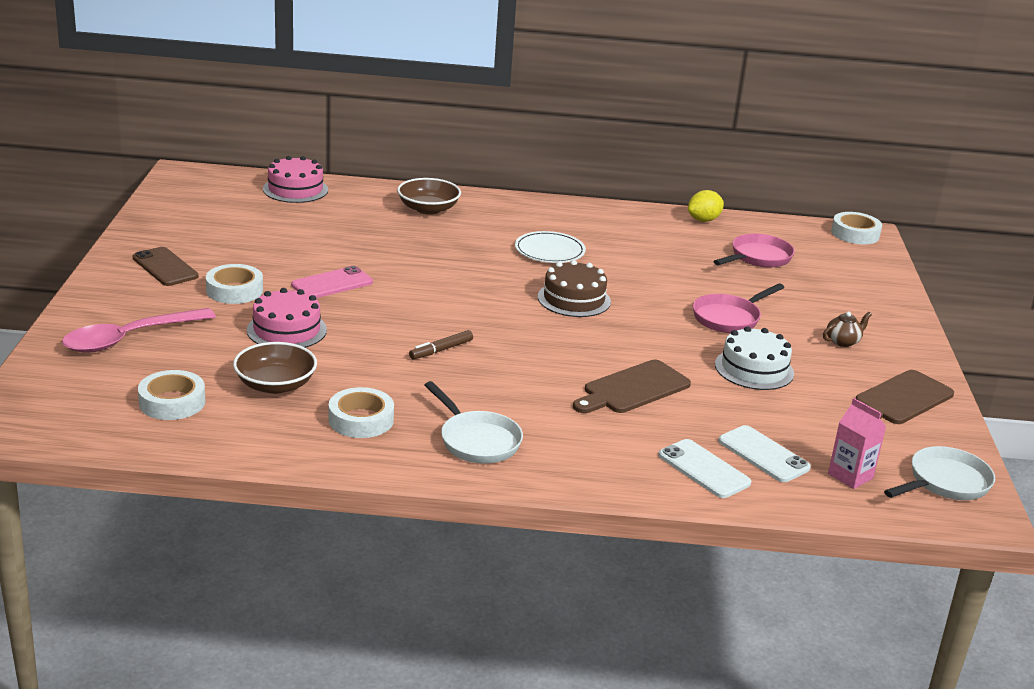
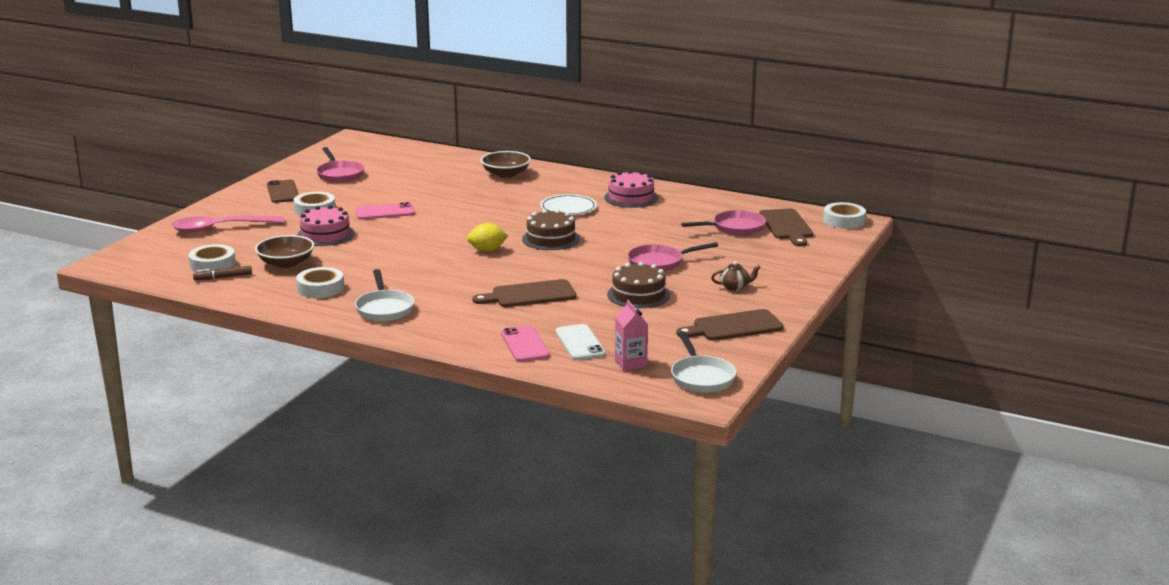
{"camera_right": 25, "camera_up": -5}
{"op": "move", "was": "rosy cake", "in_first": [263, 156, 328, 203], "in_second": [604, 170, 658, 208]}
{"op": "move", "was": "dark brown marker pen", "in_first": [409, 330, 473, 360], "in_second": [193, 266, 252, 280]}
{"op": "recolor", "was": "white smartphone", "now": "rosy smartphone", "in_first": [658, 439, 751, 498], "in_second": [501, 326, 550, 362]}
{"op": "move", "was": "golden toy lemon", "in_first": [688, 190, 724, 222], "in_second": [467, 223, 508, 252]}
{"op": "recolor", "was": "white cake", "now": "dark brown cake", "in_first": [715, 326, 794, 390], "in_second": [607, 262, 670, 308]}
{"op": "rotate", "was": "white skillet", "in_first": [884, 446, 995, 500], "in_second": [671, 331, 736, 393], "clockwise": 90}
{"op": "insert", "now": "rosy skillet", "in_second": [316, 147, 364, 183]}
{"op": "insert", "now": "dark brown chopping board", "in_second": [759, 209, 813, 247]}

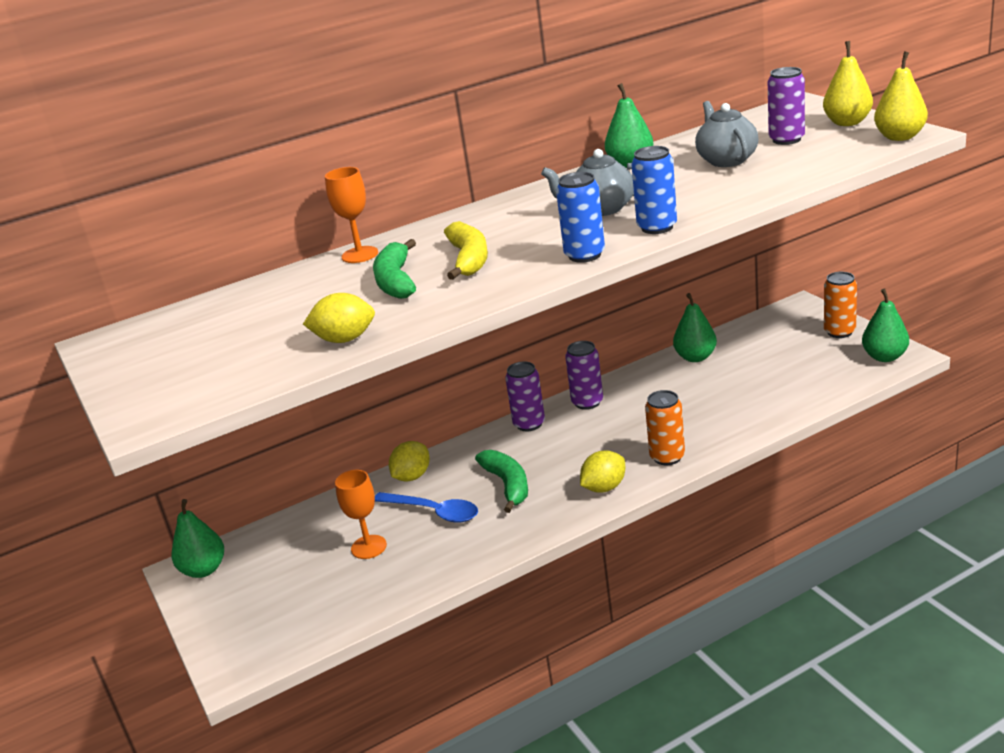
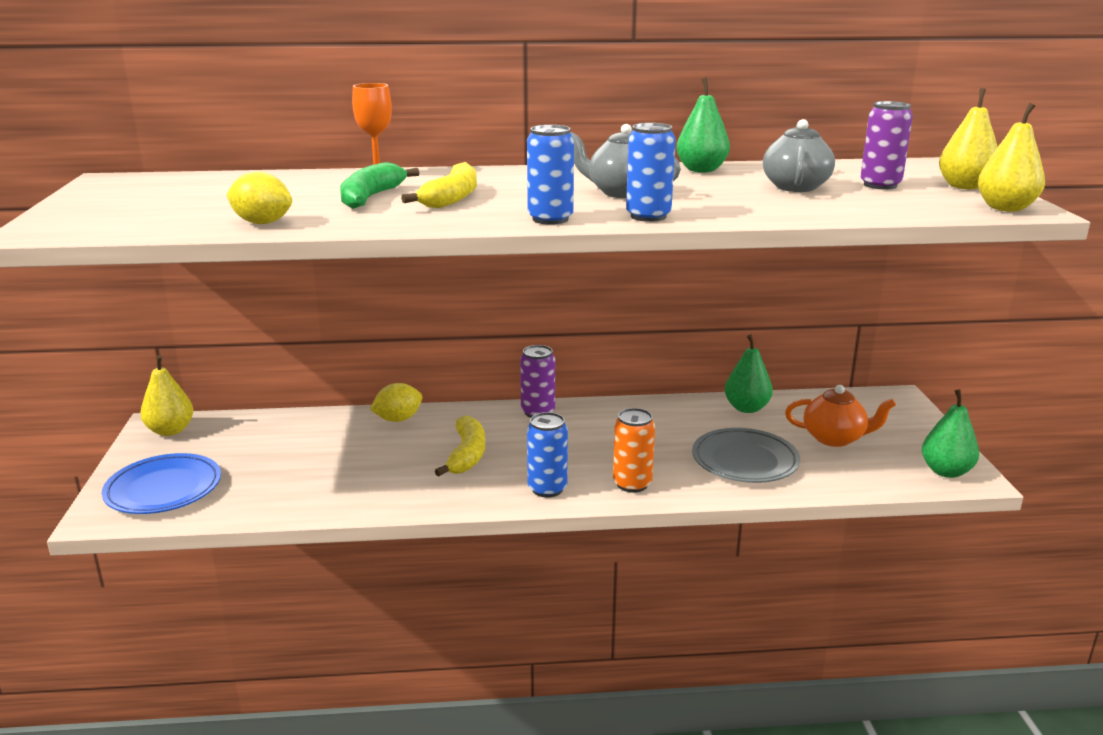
{"camera_right": 20, "camera_up": -5}
{"op": "recolor", "was": "green toy pear", "now": "golden toy pear", "in_first": [172, 499, 224, 578], "in_second": [140, 355, 193, 436]}
{"op": "delete", "was": "bright orange chalice", "in_first": [335, 470, 387, 559]}
{"op": "delete", "was": "cobalt tablespoon", "in_first": [375, 492, 478, 523]}
{"op": "recolor", "was": "green banana", "now": "golden banana", "in_first": [475, 450, 528, 513], "in_second": [435, 416, 485, 477]}
{"op": "delete", "was": "purple can", "in_first": [565, 341, 603, 410]}
{"op": "replace", "was": "golden toy lemon", "now": "cobalt can", "in_first": [580, 451, 625, 493], "in_second": [527, 412, 568, 498]}
{"op": "delete", "was": "bright orange can", "in_first": [824, 272, 857, 338]}
{"op": "insert", "now": "cobalt flat dish", "in_second": [102, 453, 221, 514]}
{"op": "insert", "now": "grey flat dish", "in_second": [692, 428, 800, 483]}
{"op": "insert", "now": "bright orange teapot", "in_second": [785, 385, 896, 447]}

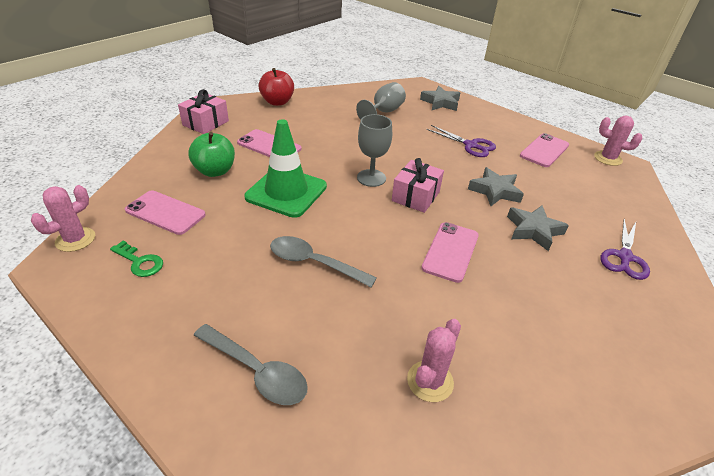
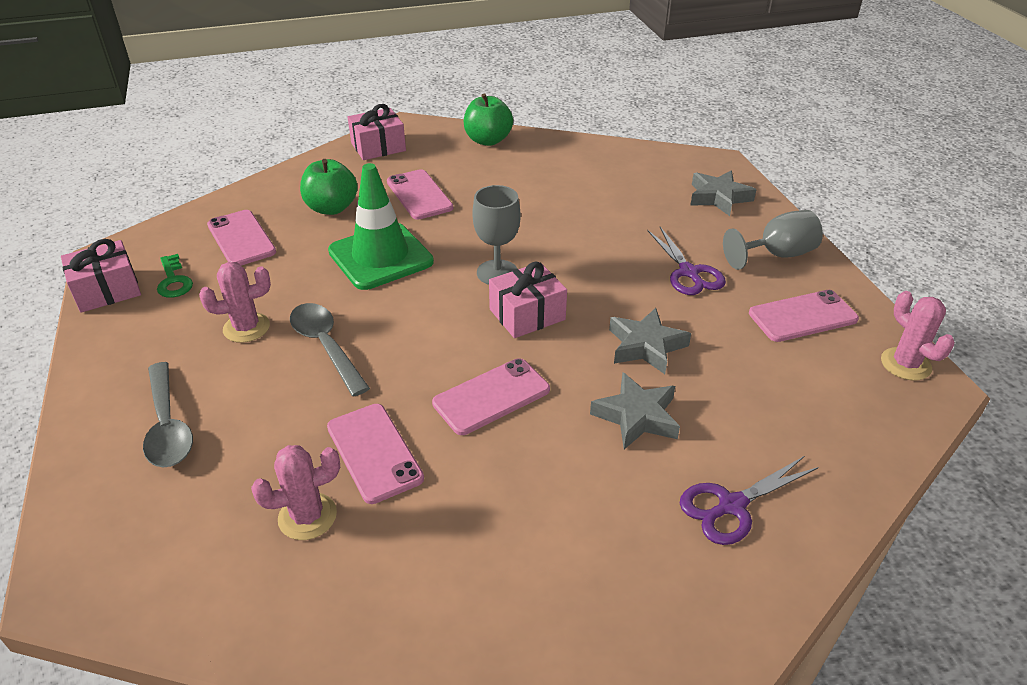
{"camera_right": 35, "camera_up": 0}
{"op": "move", "was": "rosy prickly plant", "in_first": [31, 185, 95, 252], "in_second": [199, 262, 271, 343]}
{"op": "recolor", "was": "red apple", "now": "green apple", "in_first": [258, 68, 294, 106], "in_second": [464, 93, 513, 146]}
{"op": "move", "was": "grey chalice", "in_first": [356, 82, 406, 120], "in_second": [723, 210, 823, 270]}
{"op": "insert", "now": "rosy wrapped gift", "in_second": [61, 239, 141, 313]}
{"op": "insert", "now": "rosy smartphone", "in_second": [327, 404, 424, 504]}

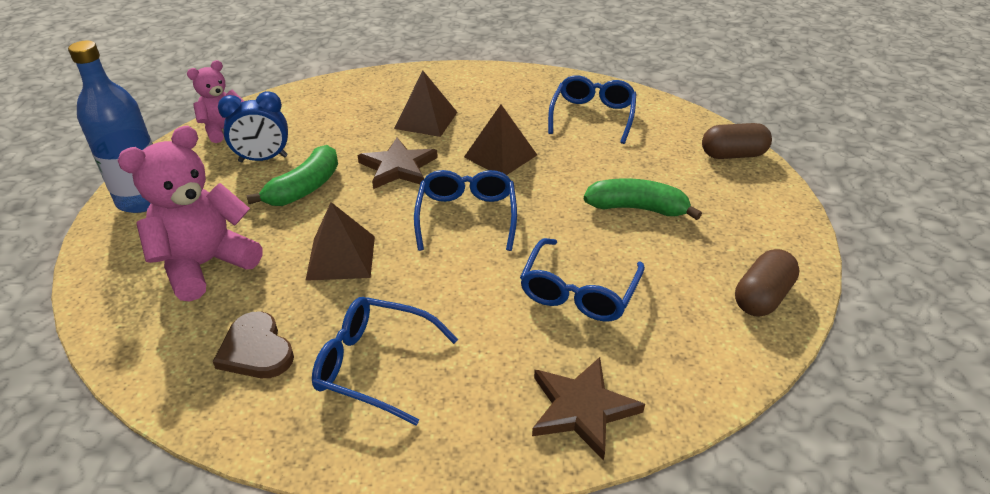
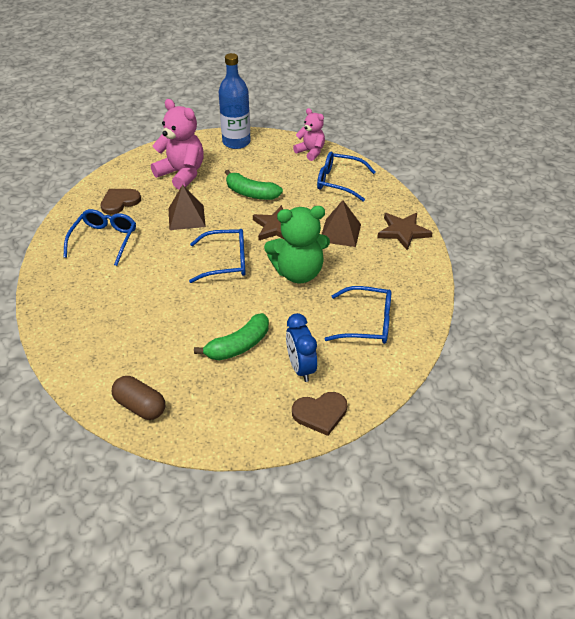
{"camera_right": 85, "camera_up": 5}
{"op": "move", "was": "cobalt bedside clock", "in_first": [218, 91, 288, 162], "in_second": [286, 313, 317, 382]}
{"op": "replace", "was": "dark brown solid pyramid", "now": "green teddy", "in_first": [464, 105, 537, 175], "in_second": [264, 206, 330, 283]}
{"op": "move", "was": "cobalt spectacles", "in_first": [520, 238, 645, 321], "in_second": [317, 152, 375, 201]}
{"op": "move", "was": "dark brown five-pointed star", "in_first": [532, 357, 645, 461], "in_second": [377, 213, 433, 250]}
{"op": "rotate", "was": "green banana", "in_first": [584, 178, 702, 220], "in_second": [194, 313, 269, 360], "clockwise": 45}
{"op": "replace", "was": "dark brown pill shape", "now": "dark brown love heart", "in_first": [702, 123, 772, 159], "in_second": [292, 392, 347, 436]}

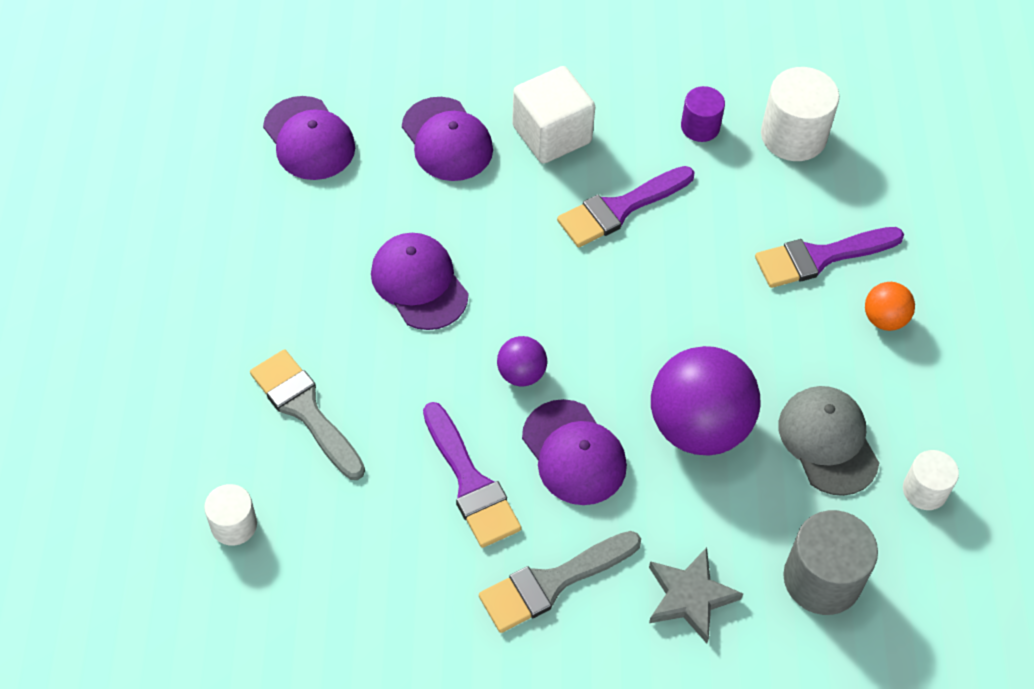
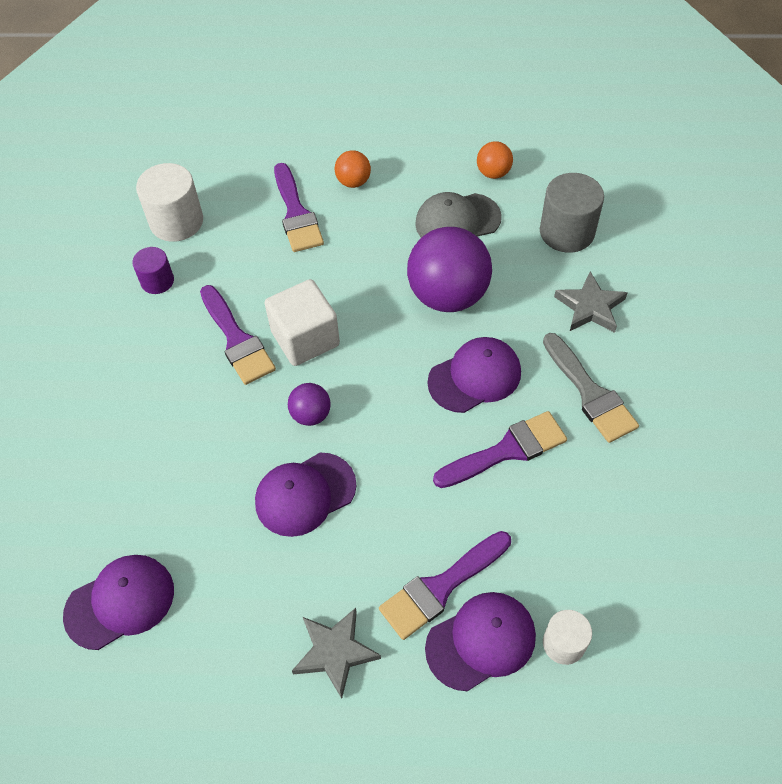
{"camera_right": -85, "camera_up": 0}
{"op": "recolor", "was": "grey brush", "now": "purple brush", "in_first": [250, 349, 365, 480], "in_second": [379, 531, 511, 640]}
{"op": "move", "was": "purple cap", "in_first": [402, 97, 493, 181], "in_second": [425, 592, 536, 691]}
{"op": "move", "was": "purple ball", "in_first": [497, 336, 547, 386], "in_second": [288, 383, 331, 426]}
{"op": "move", "was": "white cube", "in_first": [512, 66, 595, 164], "in_second": [265, 279, 340, 366]}
{"op": "replace", "was": "white solid cylinder", "now": "bright orange ball", "in_first": [903, 450, 959, 510], "in_second": [477, 141, 513, 179]}
{"op": "insert", "now": "grey five-pointed star", "in_second": [292, 608, 381, 699]}

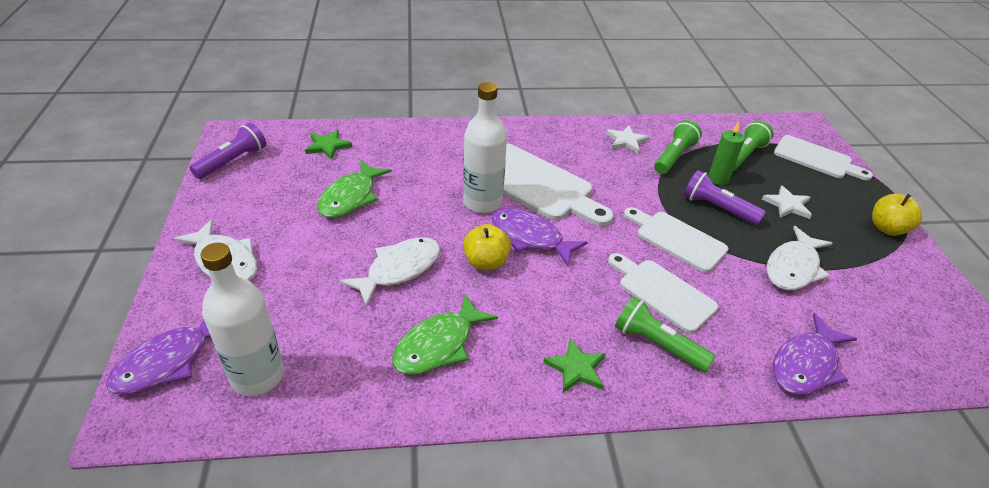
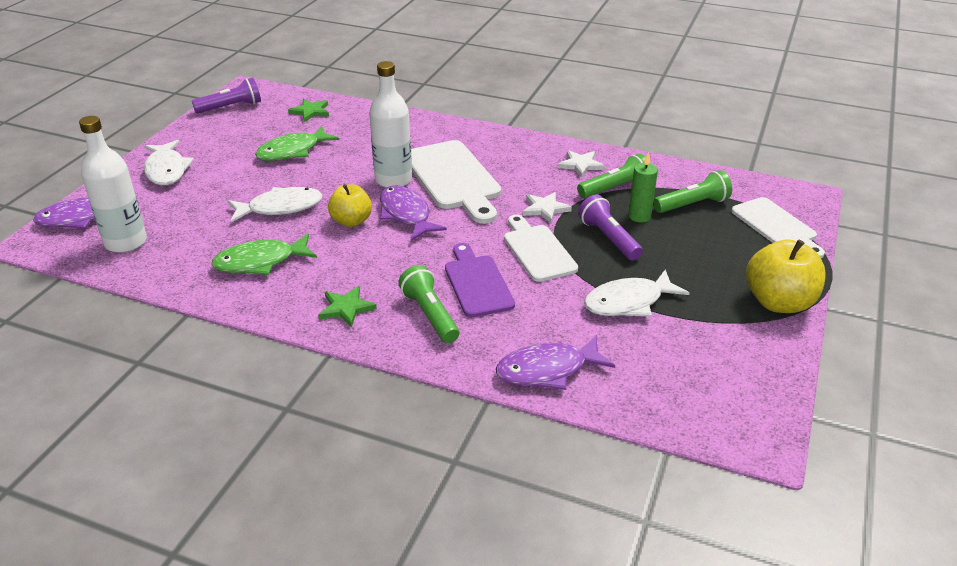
{"camera_right": 30, "camera_up": -5}
{"op": "recolor", "was": "white chopping board", "now": "purple chopping board", "in_first": [608, 253, 718, 333], "in_second": [445, 243, 515, 317]}
{"op": "move", "was": "white five-pointed star", "in_first": [762, 185, 812, 219], "in_second": [523, 192, 572, 223]}
{"op": "resize", "was": "golden apple", "in_first": [872, 194, 922, 236], "in_second": [746, 239, 826, 313], "ratio": 1.53}

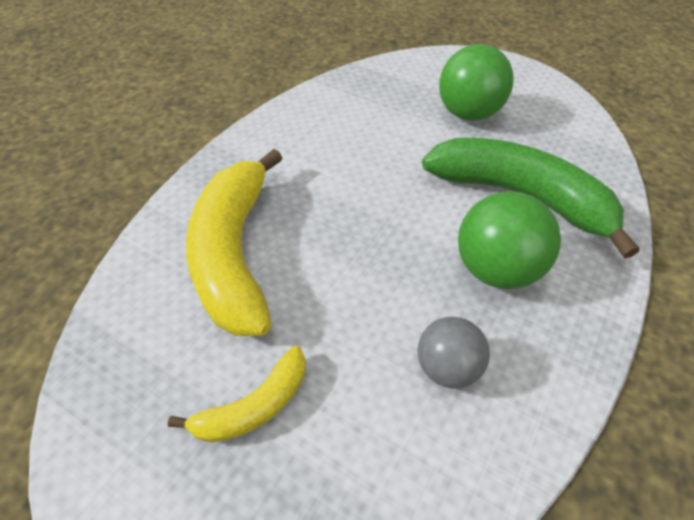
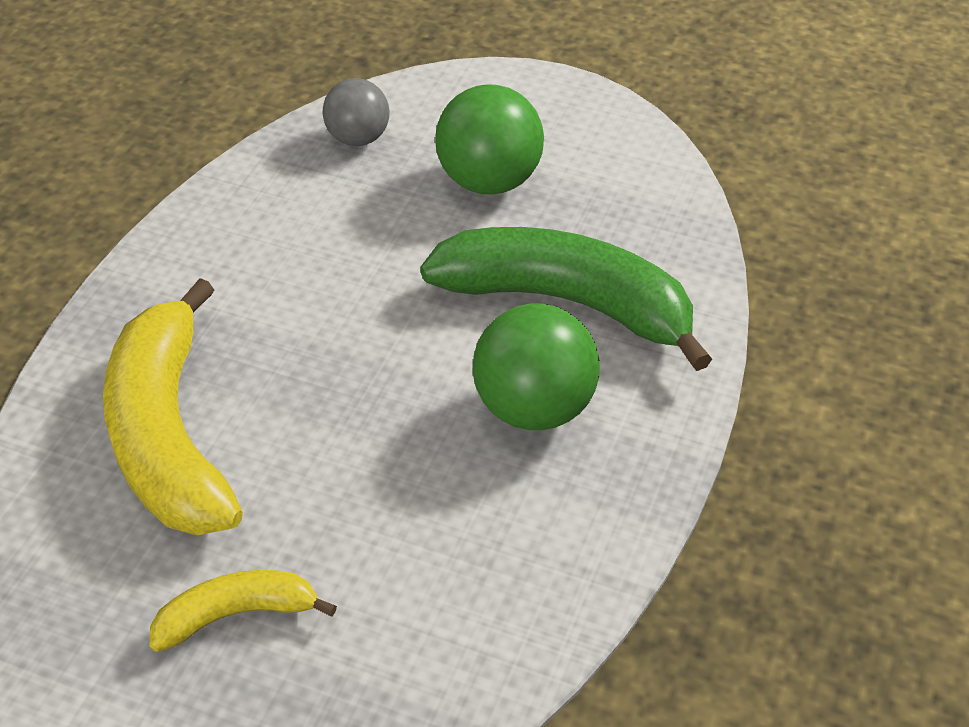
{"camera_right": -10, "camera_up": -5}
{"op": "rotate", "was": "golden banana", "in_first": [168, 346, 306, 443], "in_second": [150, 570, 337, 652], "clockwise": -150}
{"op": "move", "was": "grey ball", "in_first": [418, 317, 490, 389], "in_second": [323, 78, 390, 146]}

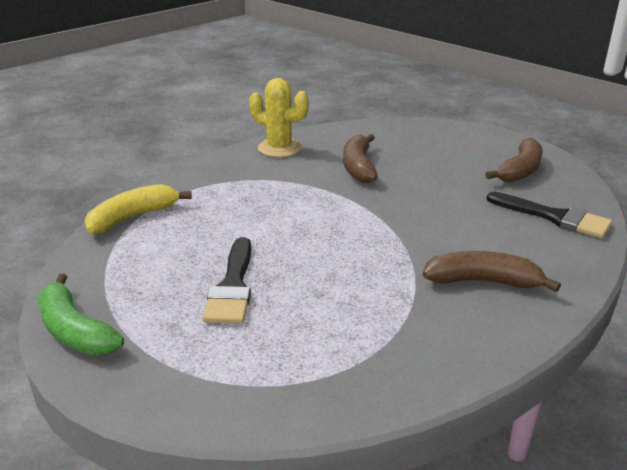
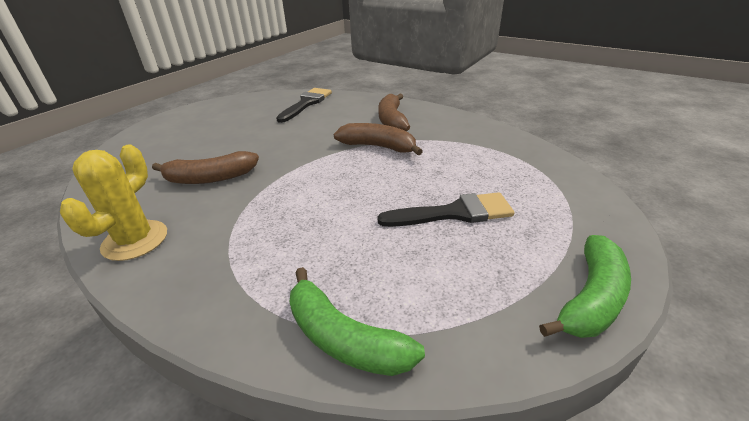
{"camera_right": -100, "camera_up": 5}
{"op": "recolor", "was": "golden banana", "now": "green banana", "in_first": [85, 184, 192, 234], "in_second": [290, 267, 425, 376]}
{"op": "move", "was": "dark brown banana", "in_first": [485, 138, 543, 183], "in_second": [334, 123, 423, 155]}

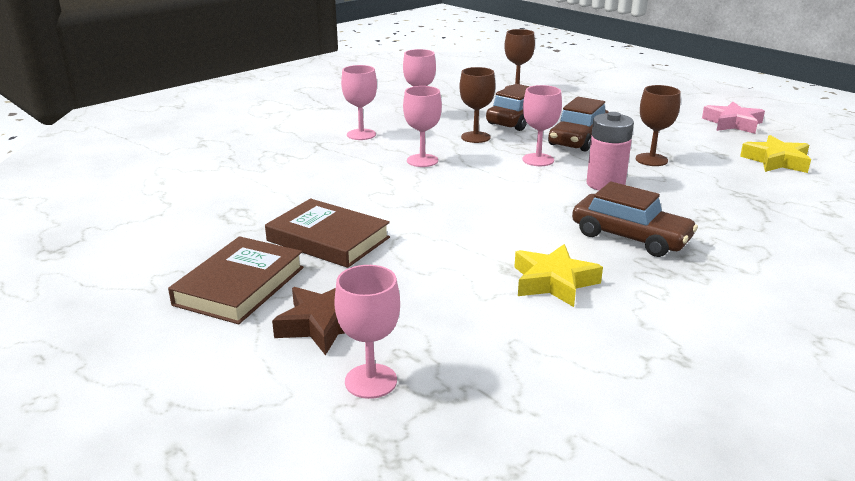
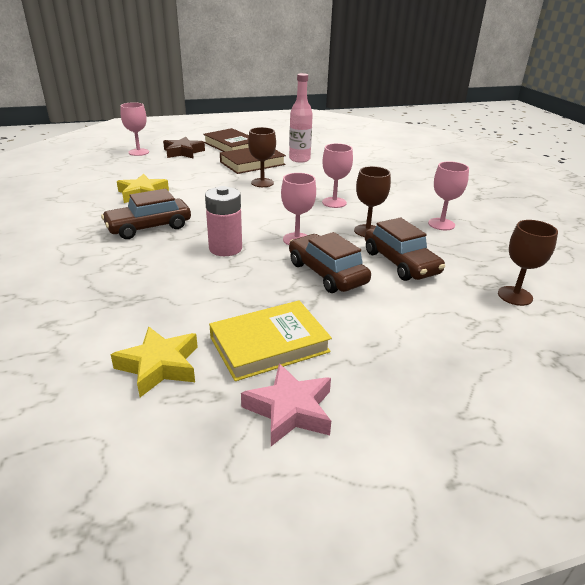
{"camera_right": 115, "camera_up": 5}
{"op": "delete", "was": "rosy chalice", "in_first": [341, 65, 377, 140]}
{"op": "move", "was": "dark brown chalice", "in_first": [636, 85, 680, 166], "in_second": [248, 127, 276, 187]}
{"op": "insert", "now": "golden book", "in_second": [209, 300, 332, 381]}
{"op": "insert", "now": "rosy bottle", "in_second": [289, 73, 313, 163]}

